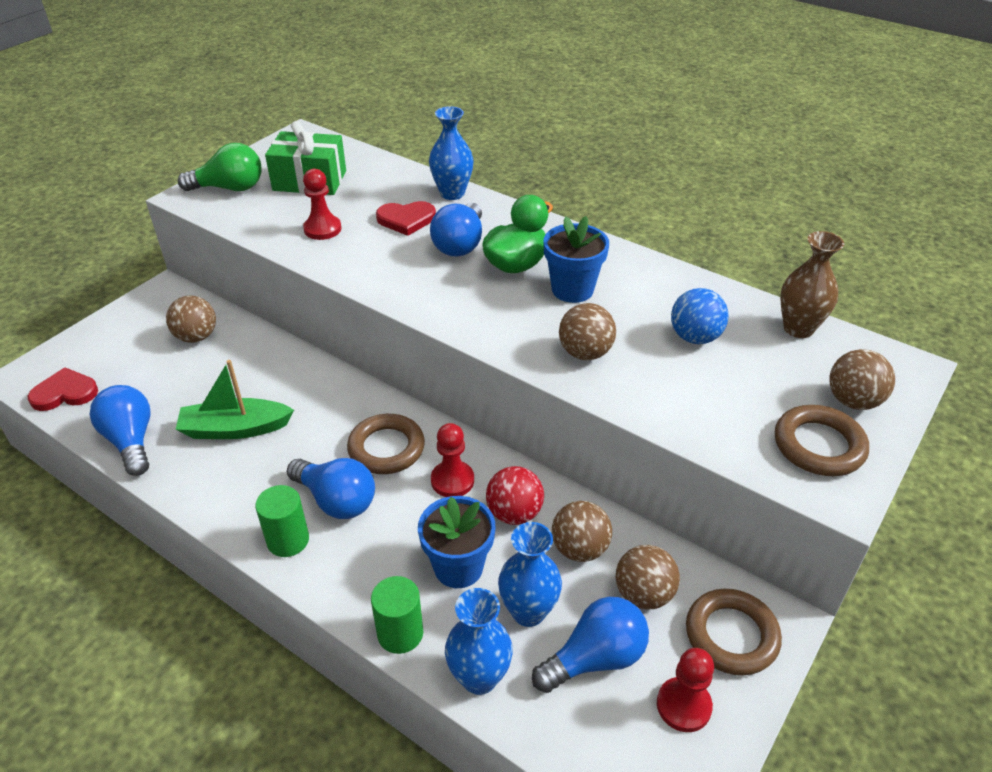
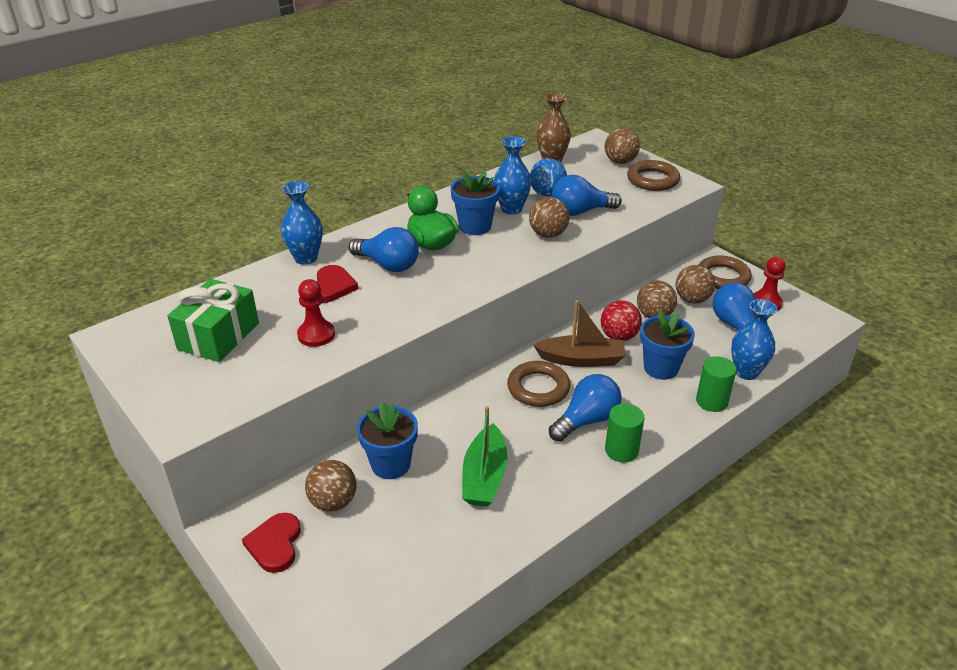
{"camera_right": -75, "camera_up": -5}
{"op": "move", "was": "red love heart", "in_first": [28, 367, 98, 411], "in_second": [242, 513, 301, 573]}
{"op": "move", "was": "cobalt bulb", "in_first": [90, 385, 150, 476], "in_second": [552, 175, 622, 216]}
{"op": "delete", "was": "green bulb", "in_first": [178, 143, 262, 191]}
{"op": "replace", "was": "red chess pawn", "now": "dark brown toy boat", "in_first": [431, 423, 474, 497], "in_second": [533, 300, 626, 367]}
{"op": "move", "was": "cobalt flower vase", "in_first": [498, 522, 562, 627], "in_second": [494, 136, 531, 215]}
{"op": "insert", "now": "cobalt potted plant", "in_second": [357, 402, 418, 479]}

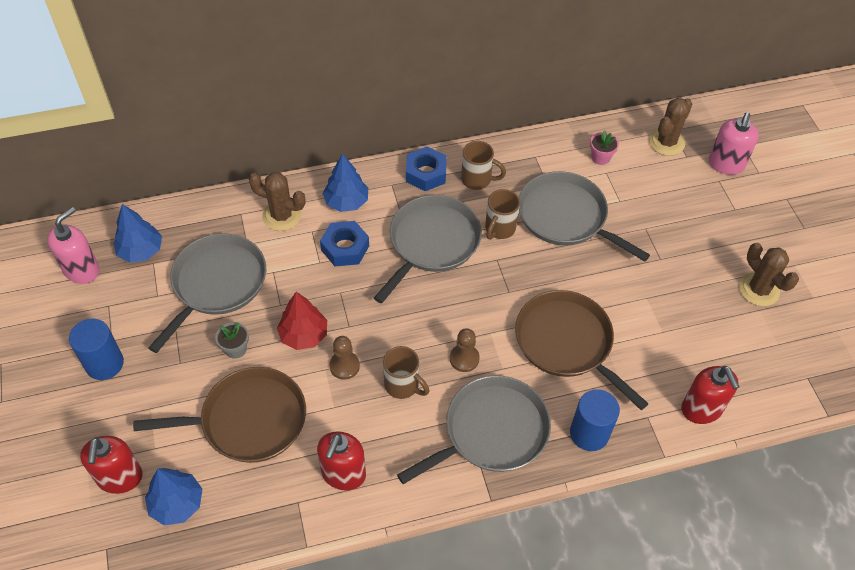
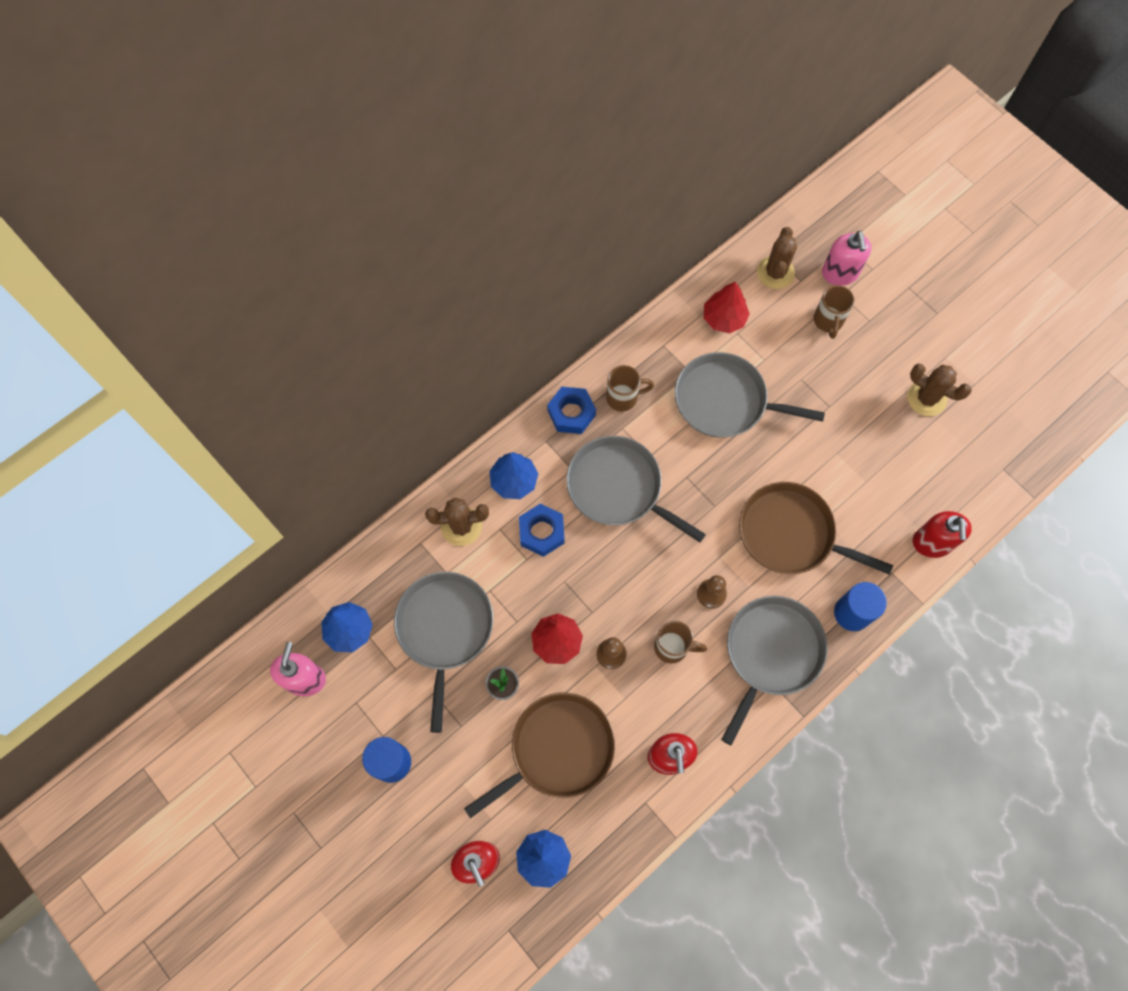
{"camera_right": -25, "camera_up": 15}
{"op": "rotate", "was": "grey skillet", "in_first": [374, 195, 482, 303], "in_second": [566, 436, 706, 542], "clockwise": -60}
{"op": "move", "was": "dark brown coffee mug", "in_first": [485, 189, 520, 240], "in_second": [814, 285, 855, 339]}
{"op": "replace", "was": "rosy potted plant", "now": "red tree", "in_first": [590, 130, 619, 165], "in_second": [704, 282, 750, 334]}
{"op": "rotate", "was": "red soap pump", "in_first": [681, 366, 740, 424], "in_second": [913, 511, 972, 558], "clockwise": 45}

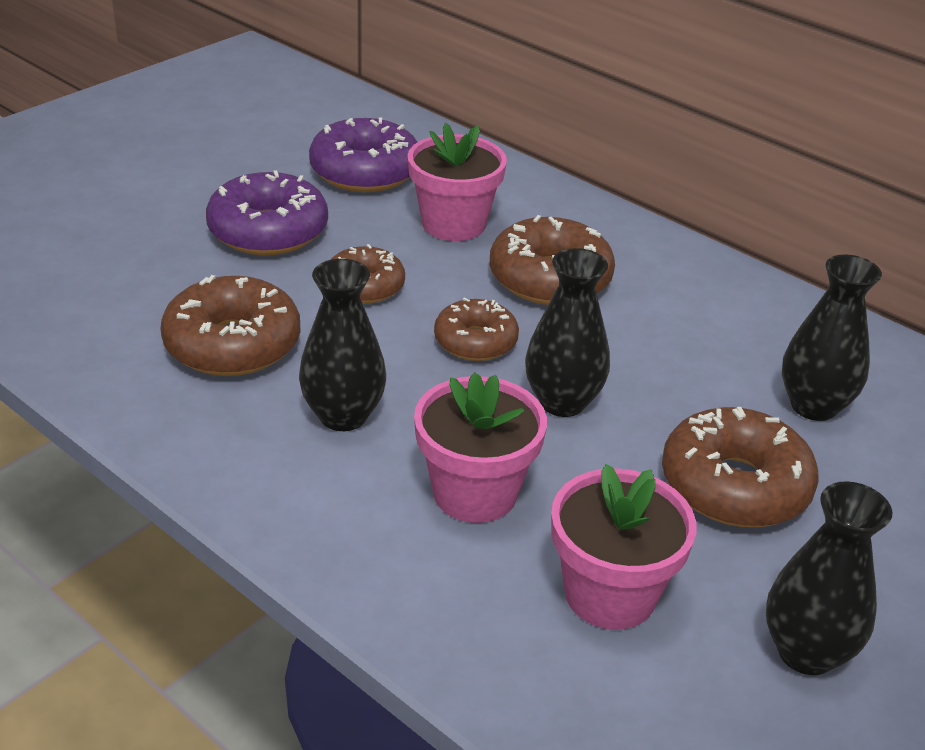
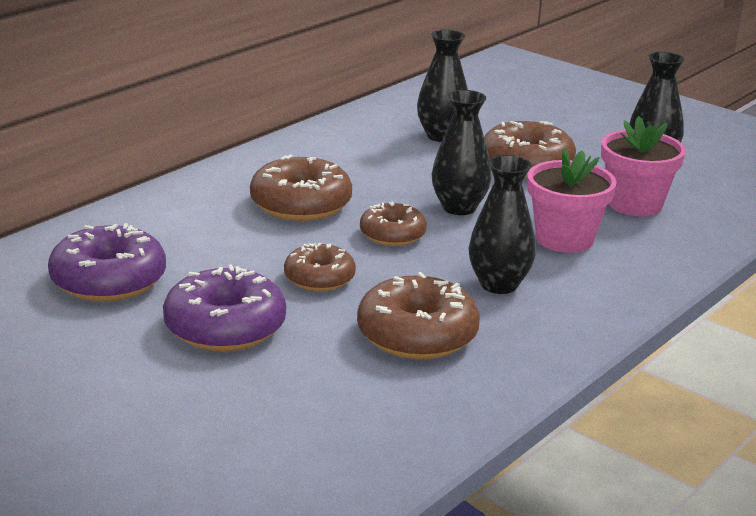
{"camera_right": -90, "camera_up": -10}
{"op": "delete", "was": "rosy potted plant", "in_first": [408, 123, 507, 241]}

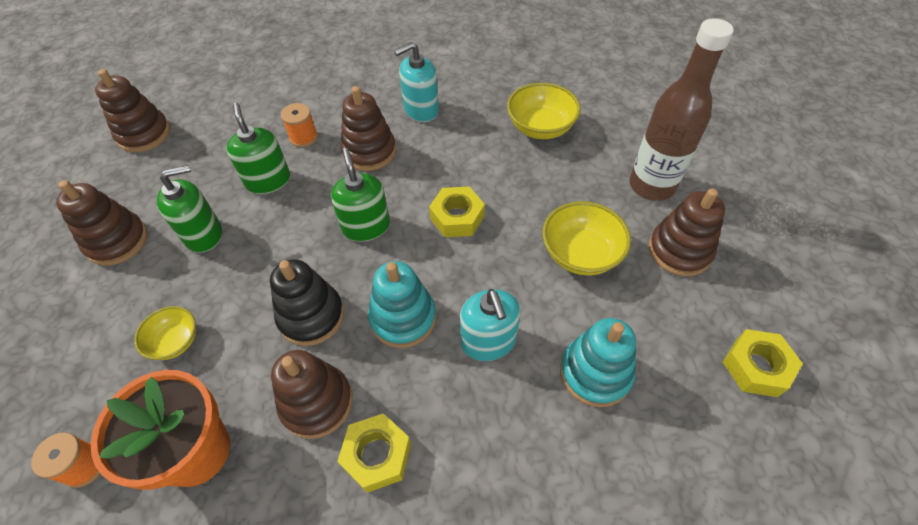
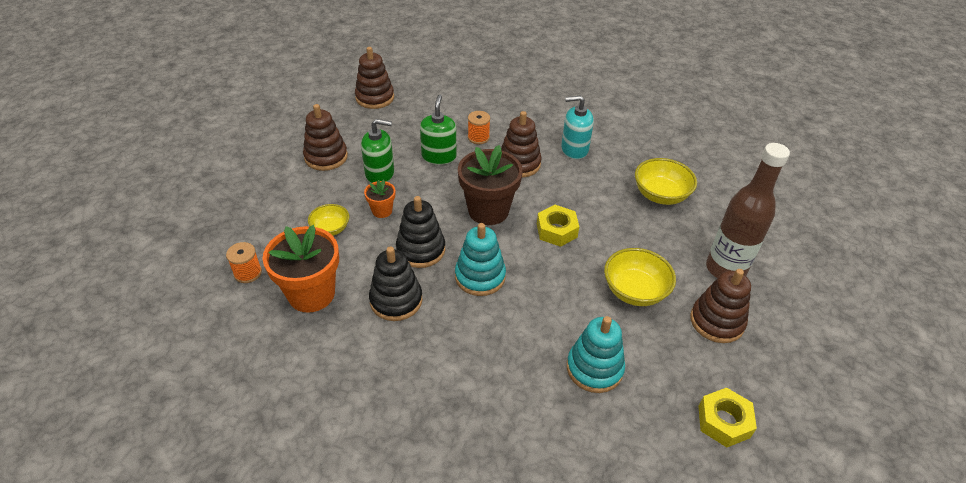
{"camera_right": 25, "camera_up": -10}
{"op": "recolor", "was": "dark brown stacking rings", "now": "black stacking rings", "in_first": [271, 350, 353, 439], "in_second": [369, 246, 423, 321]}
{"op": "replace", "was": "green soap pump", "now": "dark brown potted plant", "in_first": [331, 148, 390, 242], "in_second": [458, 145, 523, 225]}
{"op": "delete", "was": "golden hexagon nut", "in_first": [337, 413, 411, 493]}
{"op": "delete", "was": "aqua soap pump", "in_first": [460, 289, 520, 361]}
{"op": "insert", "now": "bright orange potted plant", "in_second": [364, 179, 395, 218]}

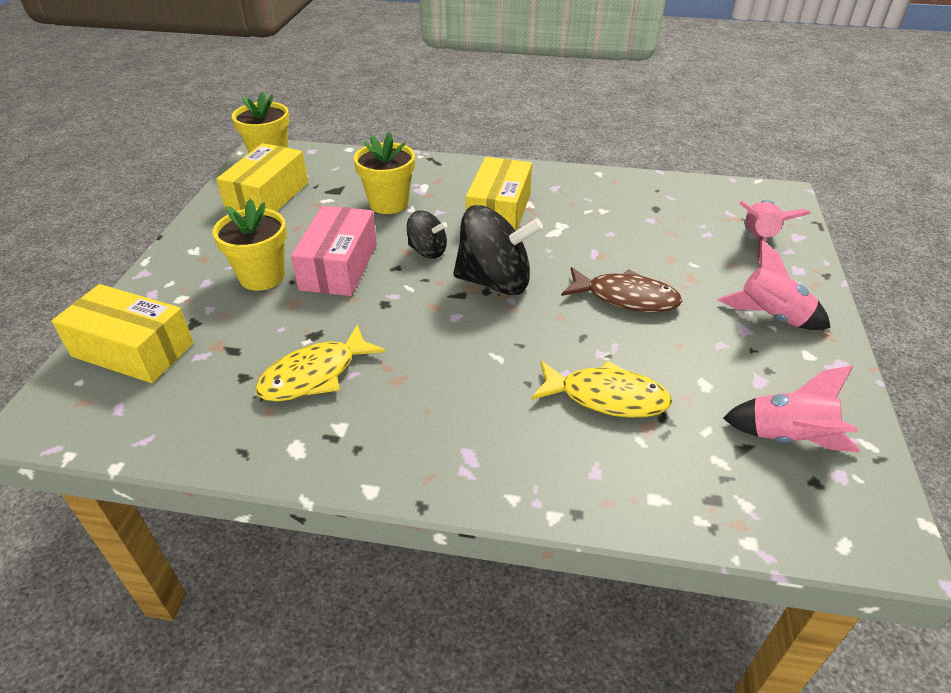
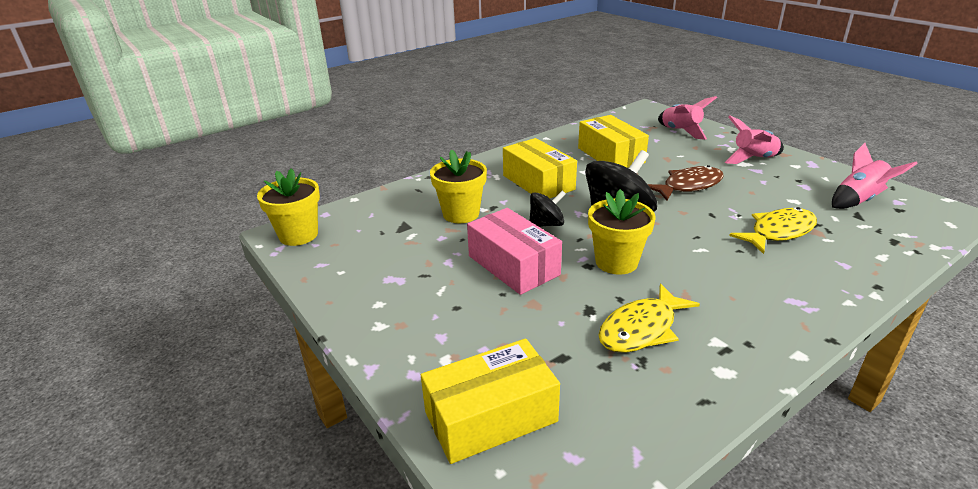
{"camera_right": -45, "camera_up": -10}
{"op": "move", "was": "golden potted plant", "in_first": [213, 199, 287, 291], "in_second": [588, 189, 655, 274]}
{"op": "move", "was": "golden package", "in_first": [216, 143, 308, 212], "in_second": [578, 115, 649, 168]}
{"op": "rotate", "was": "golden toy fish", "in_first": [255, 324, 386, 402], "in_second": [598, 284, 700, 353], "clockwise": 45}

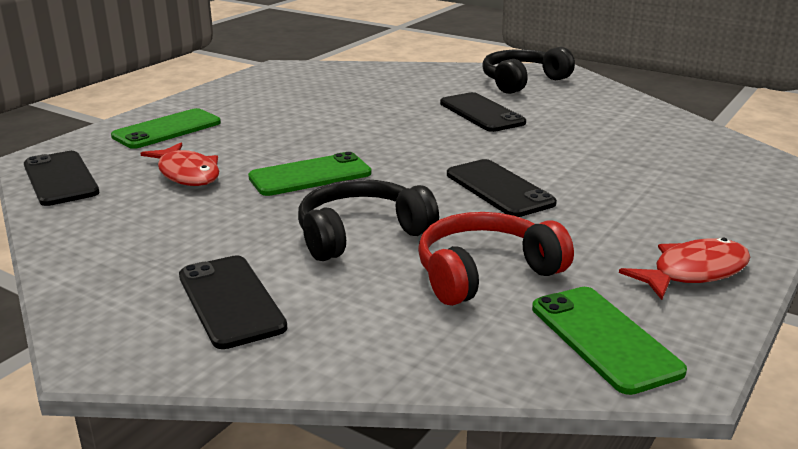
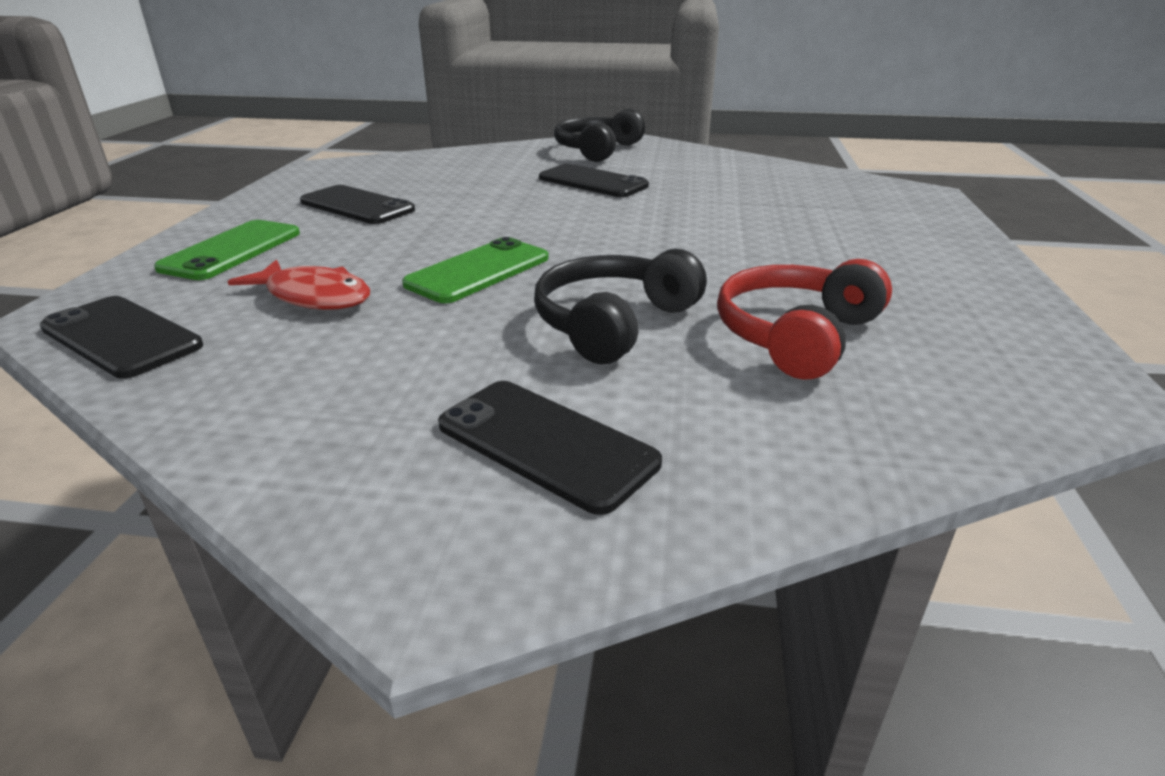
{"camera_right": -25, "camera_up": 5}
{"op": "move", "was": "black smartphone", "in_first": [447, 159, 557, 217], "in_second": [300, 185, 415, 224]}
{"op": "delete", "was": "green smartphone", "in_first": [532, 287, 687, 395]}
{"op": "delete", "was": "red toy fish", "in_first": [619, 238, 751, 300]}

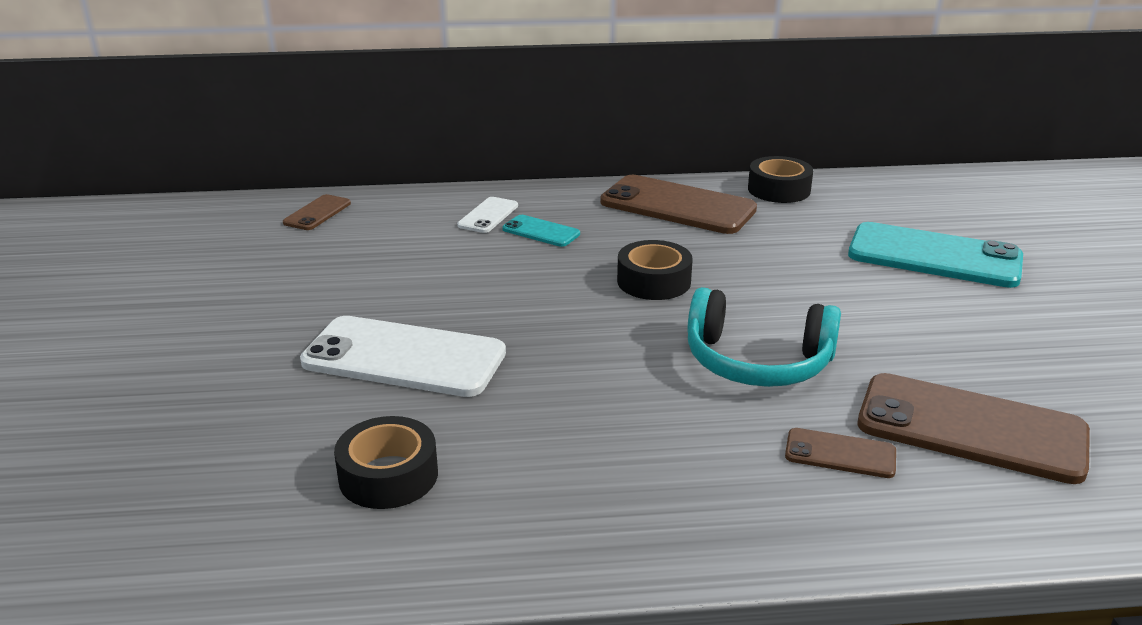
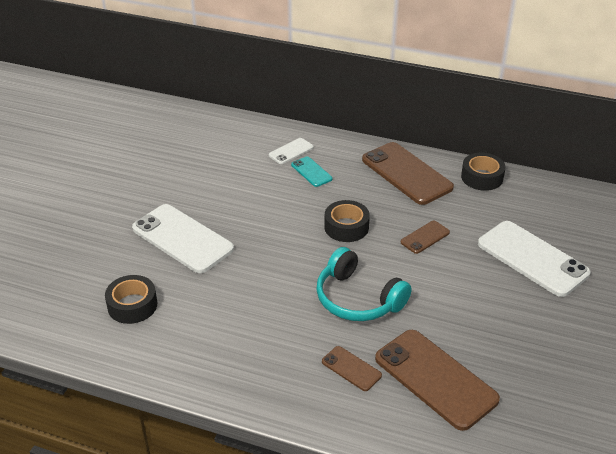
{"camera_right": 25, "camera_up": 10}
{"op": "move", "was": "dark brown smartphone", "in_first": [283, 194, 351, 230], "in_second": [401, 221, 450, 254]}
{"op": "recolor", "was": "aqua smartphone", "now": "white smartphone", "in_first": [848, 222, 1023, 288], "in_second": [478, 221, 590, 297]}

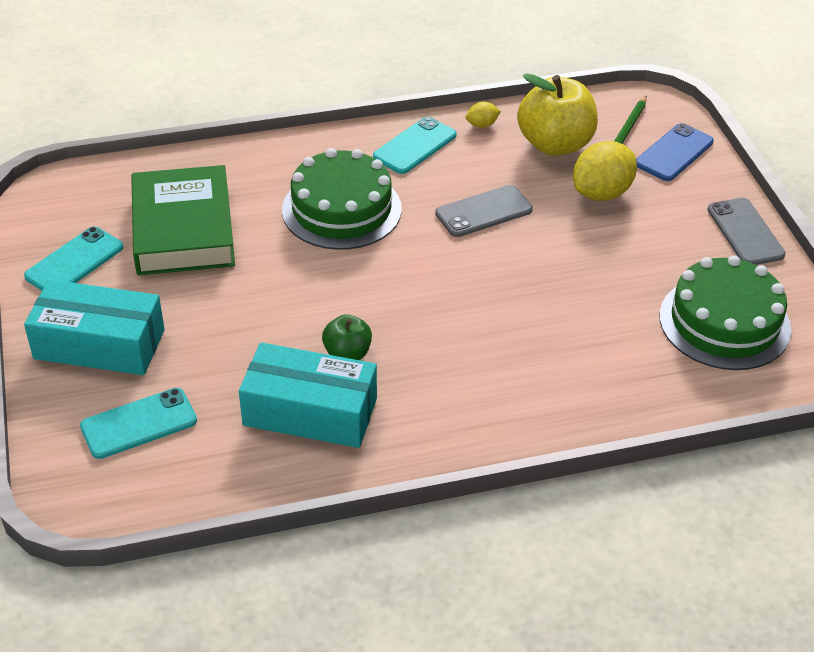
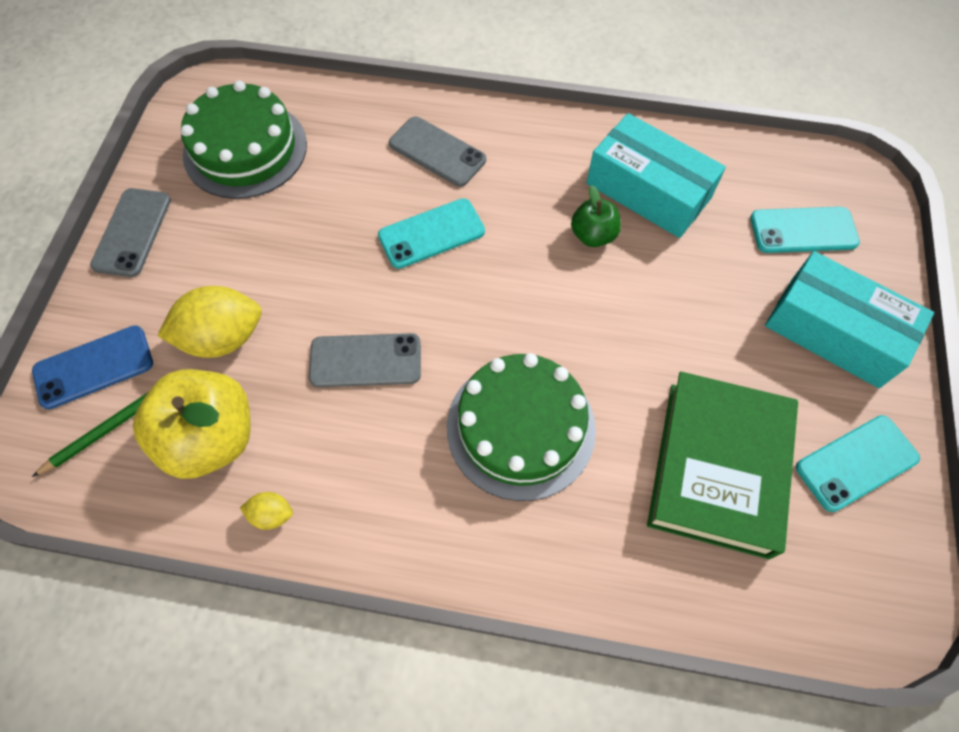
{"camera_right": -155, "camera_up": 20}
{"op": "move", "was": "aqua smartphone", "in_first": [373, 117, 457, 174], "in_second": [378, 198, 485, 269]}
{"op": "insert", "now": "grey smartphone", "in_second": [389, 117, 486, 187]}

